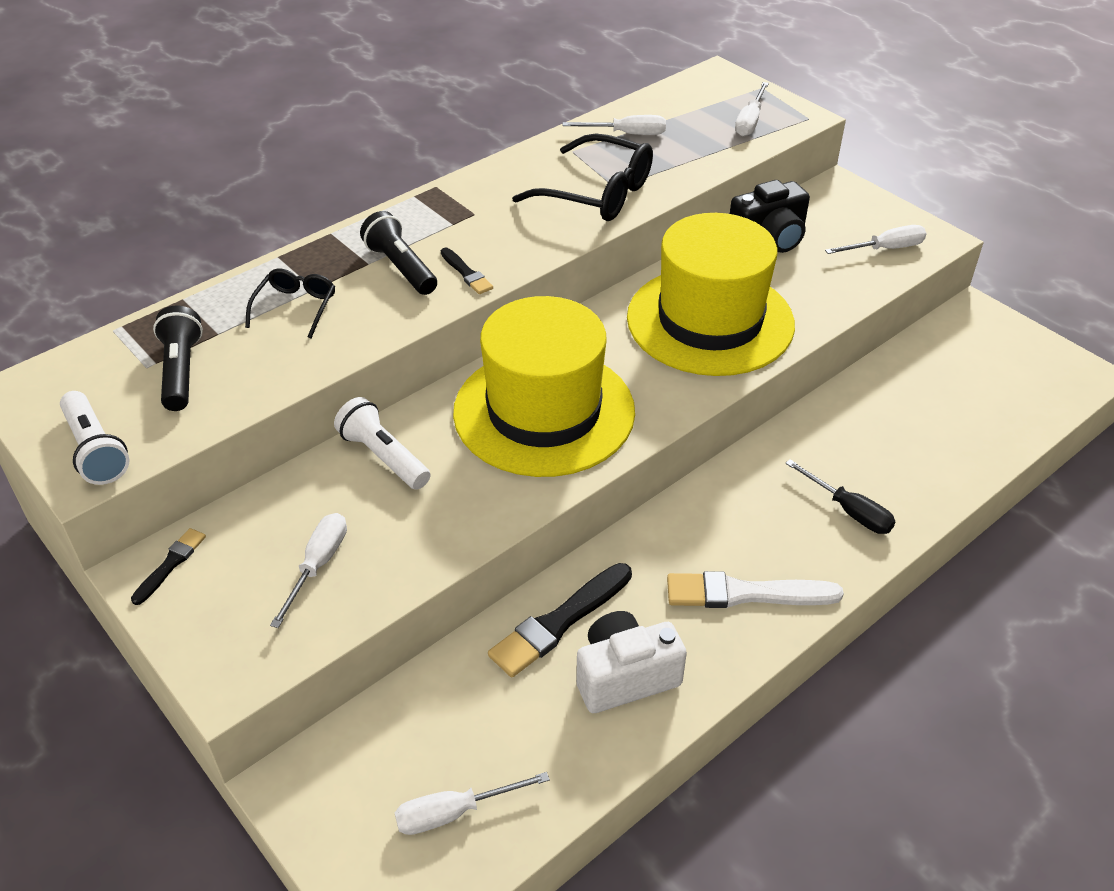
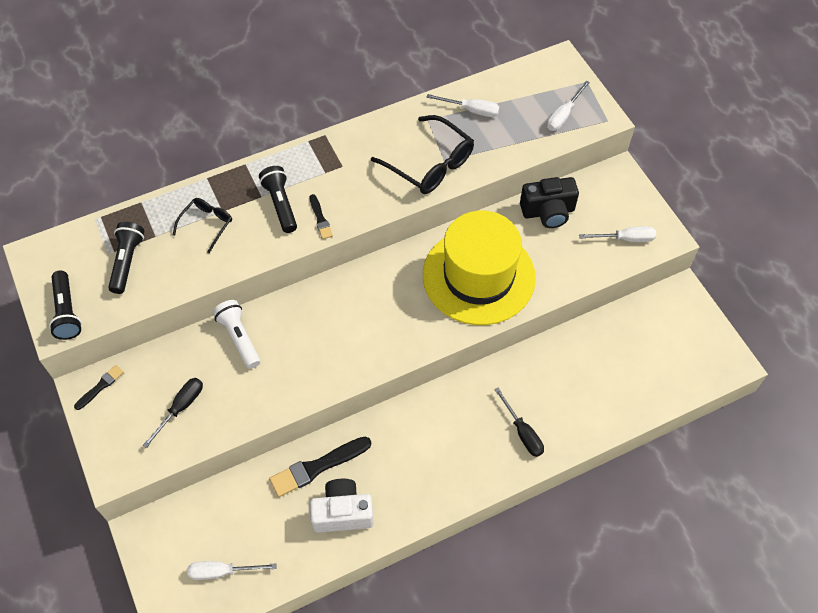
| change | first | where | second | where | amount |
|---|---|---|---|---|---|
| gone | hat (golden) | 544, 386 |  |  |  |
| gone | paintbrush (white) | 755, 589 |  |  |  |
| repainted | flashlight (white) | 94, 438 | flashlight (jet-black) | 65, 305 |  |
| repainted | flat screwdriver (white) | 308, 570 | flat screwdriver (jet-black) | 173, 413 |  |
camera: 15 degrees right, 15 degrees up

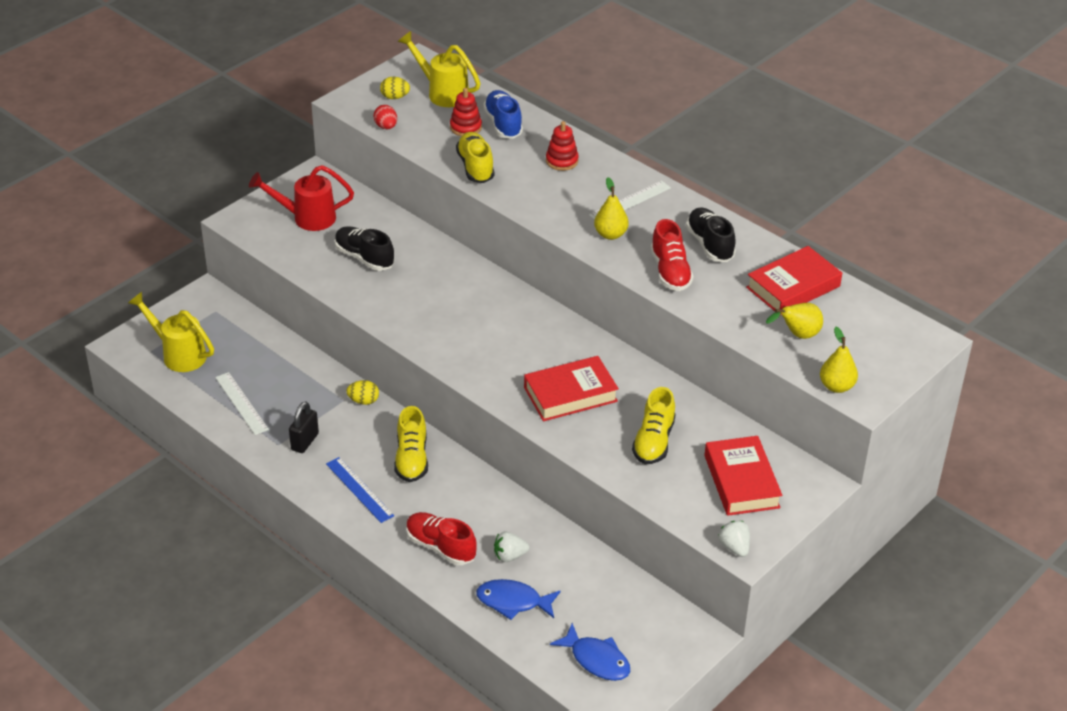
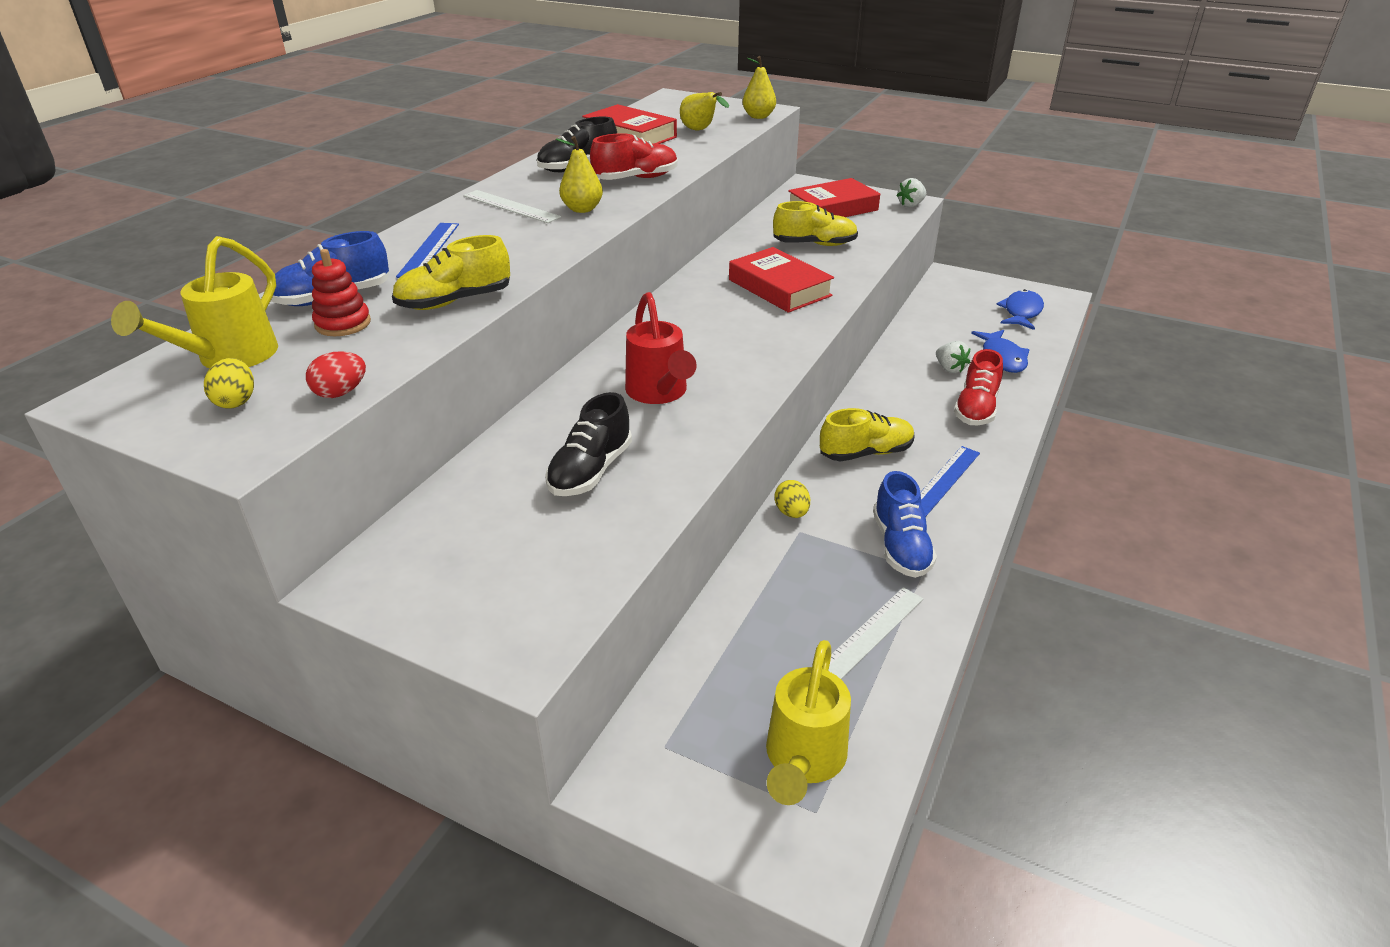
| change | first | where | second | where | amount |
|---|---|---|---|---|---|
| shifted | watering can (red) | 301, 198 |  | 661, 348 |  |
| swapped | lock (jet-black) | 304, 427 | lace-up shoe (royal blue) | 905, 524 |  |
| swapped | ring stacker (red) | 562, 146 | measuring stick (royal blue) | 427, 250 |  |
camera: 105 degrees left, 5 degrees down

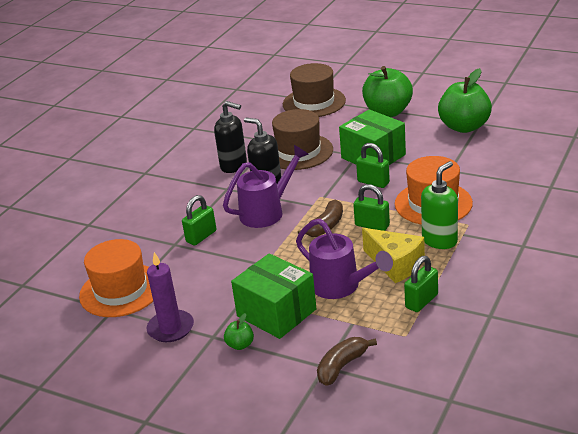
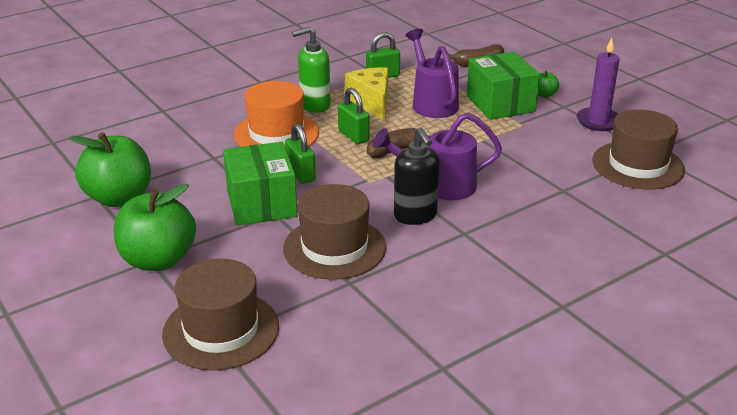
| change | first | where | second | where | amount |
|---|---|---|---|---|---|
| gone | lock (emerald) | 199, 220 |  |  |  |
| gone | pump bottle (jet-black) | 230, 137 |  |  |  |
| repainted | hat (orange) | 116, 278 | hat (russet) | 638, 149 |  |
camera: 155 degrees left, 0 degrees up

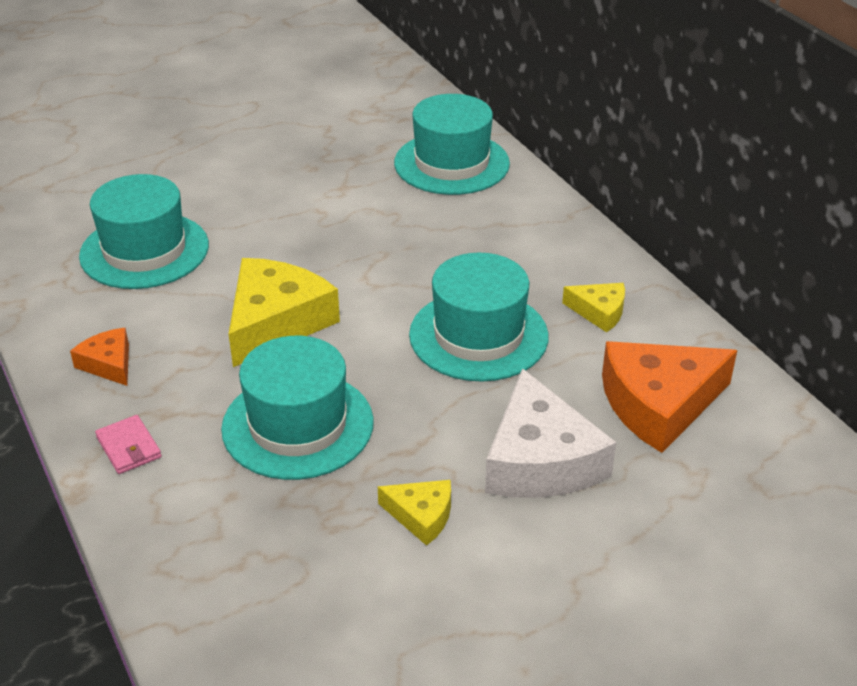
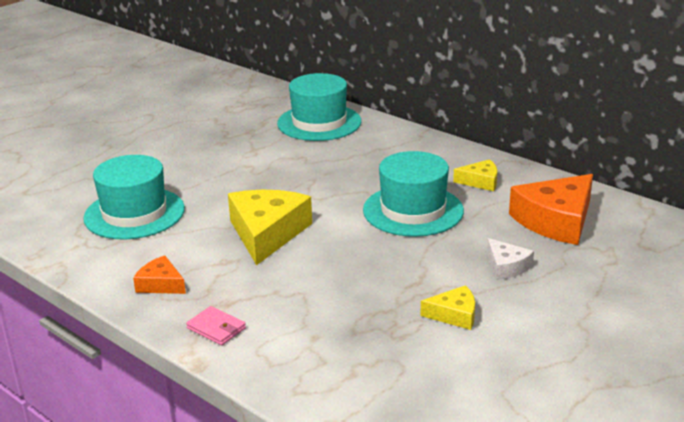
| change | first | where | second | where | amount |
|---|---|---|---|---|---|
| gone | hat (turquoise) | 297, 408 |  |  |  |
| scaled | cheese wedge (white) | 550, 433 |  | 510, 259 | x0.51 |
camera: 20 degrees left, 10 degrees down

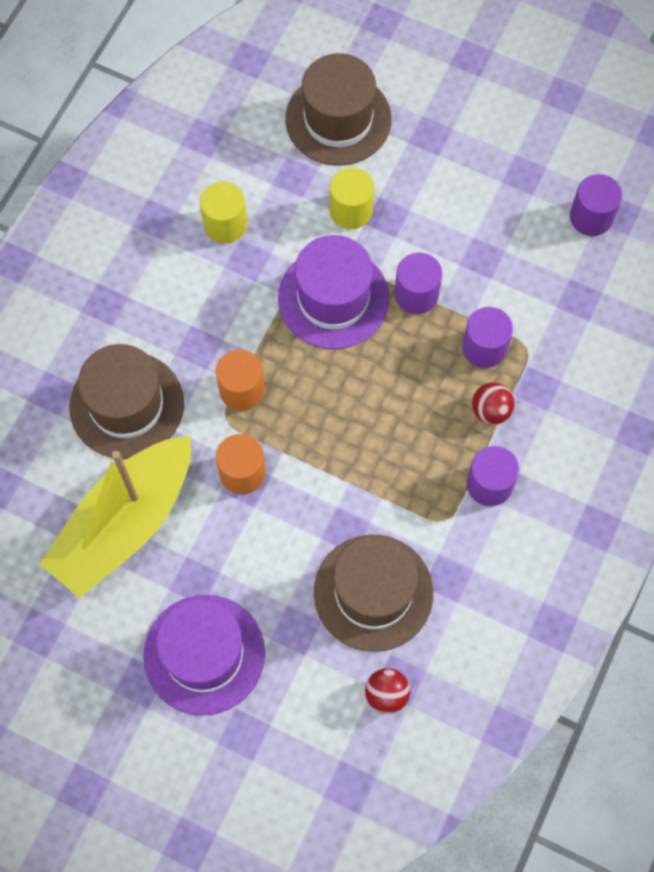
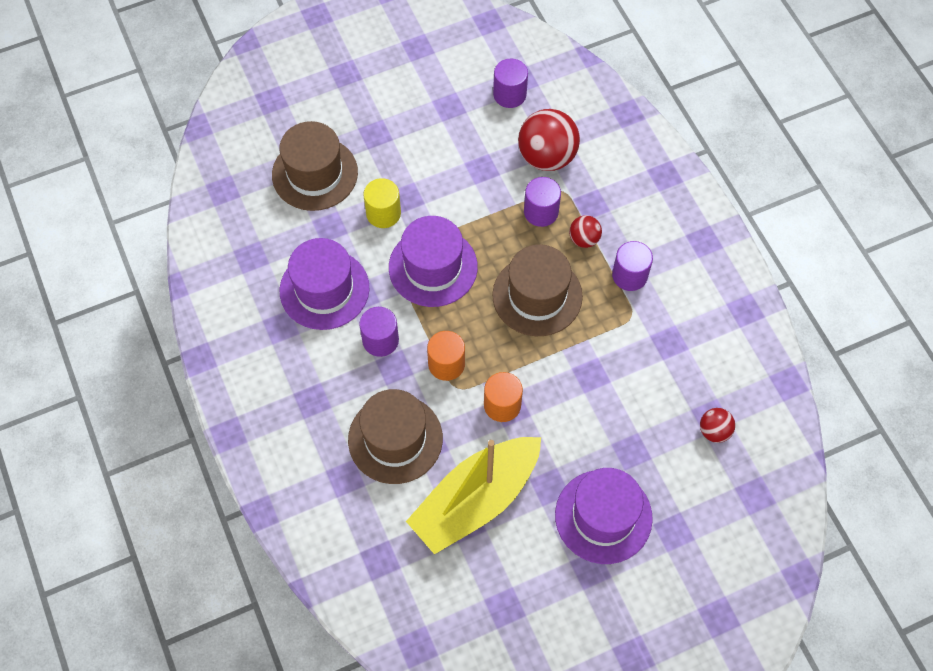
| change | first | where | second | where | amount |
|---|---|---|---|---|---|
| new |  |  | ball (red) | 549, 140 |  |
| shifted | hat (russet) | 373, 593 |  | 537, 290 |  |
| shifted | cylinder (violet) | 418, 283 |  | 379, 332 |  |
| swapped | cylinder (golden) | 223, 212 | hat (violet) | 324, 284 |  |
| rotated | toy boat (golden) | 115, 517 |  | 473, 496 | 60 degrees clockwise |
camera: 50 degrees left, 5 degrees down

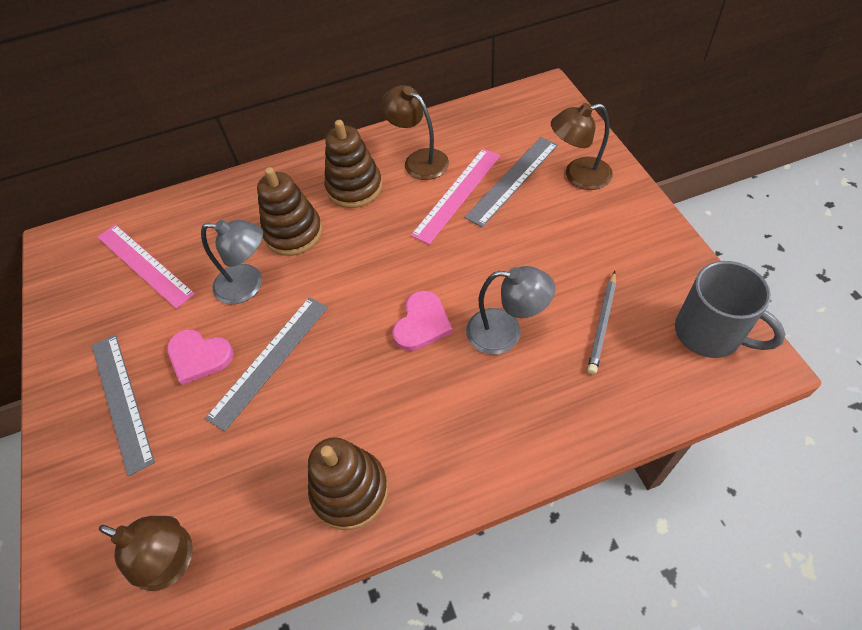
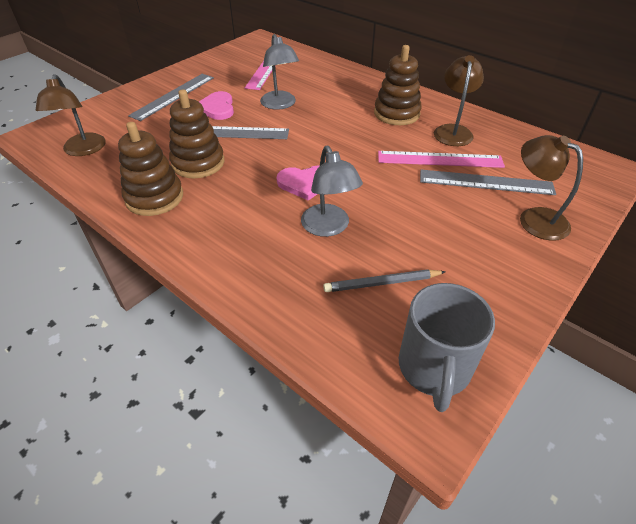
| change | first | where | second | where | amount |
|---|---|---|---|---|---|
| shifted | ring stacker (russet) | 290, 211 |  | 196, 133 |  |
camera: 55 degrees right, 10 degrees down

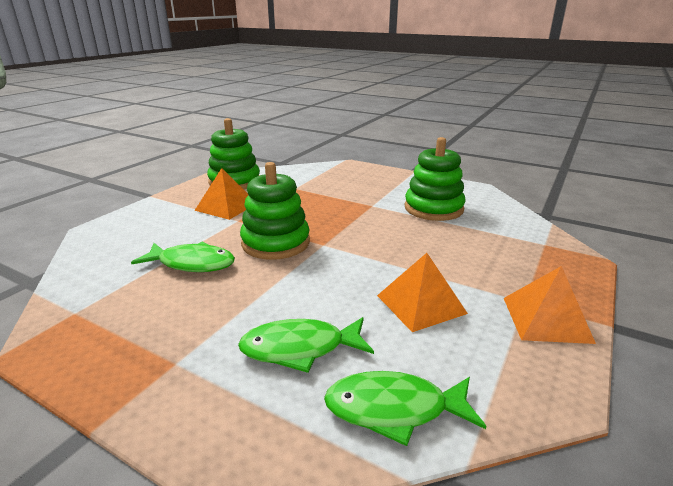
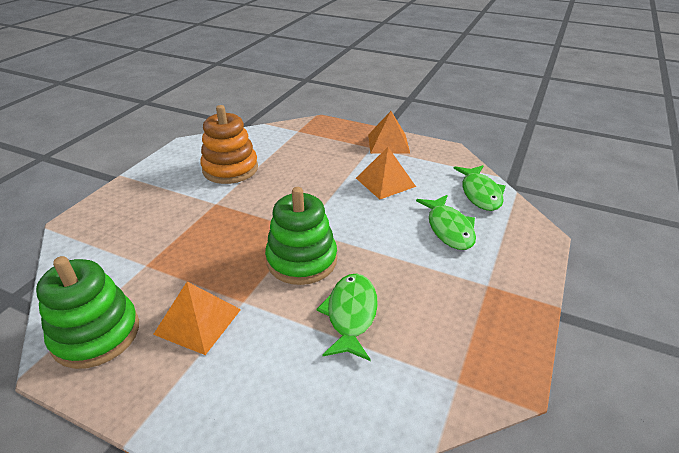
| change | first | where | second | where | amount |
|---|---|---|---|---|---|
| repainted | ring stacker (emerald) | 435, 179 | ring stacker (orange) | 229, 144 |  |
camera: 95 degrees left, 10 degrees up

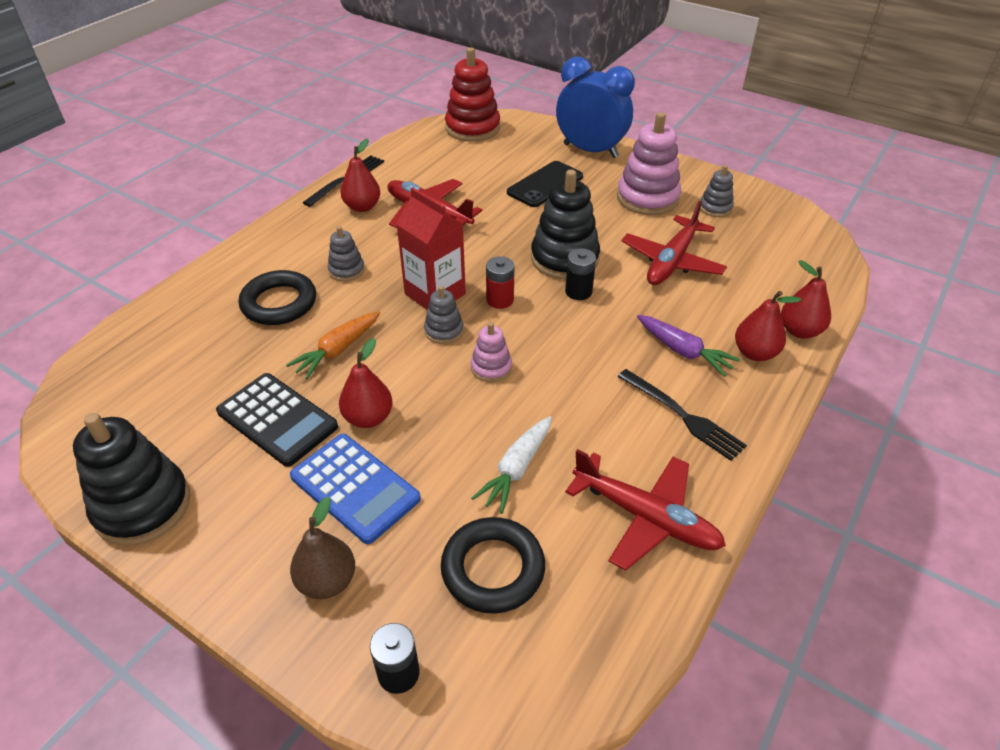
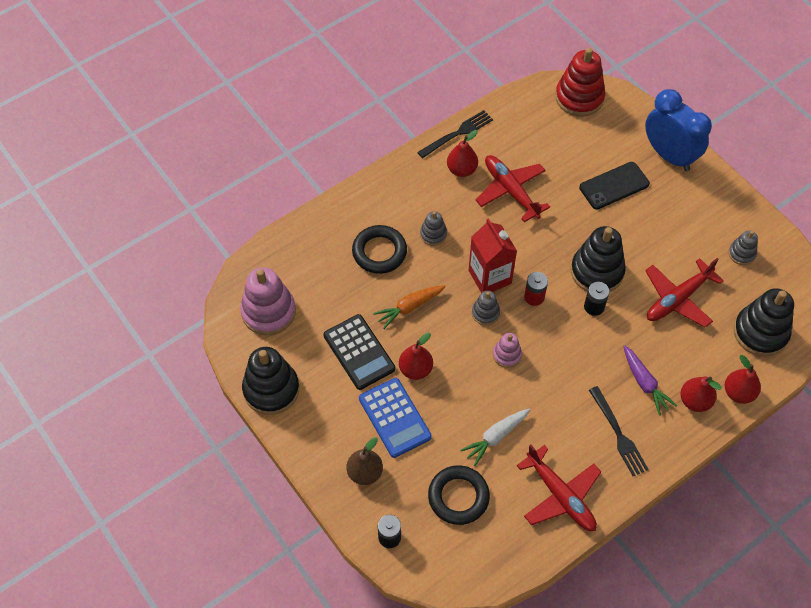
| change | first | where | second | where | amount |
|---|---|---|---|---|---|
| new |  |  | ring stacker (jet-black) | 763, 322 |  |
| shifted | ring stacker (rosy) | 649, 163 |  | 268, 301 |  |
camera: 20 degrees right, 15 degrees up

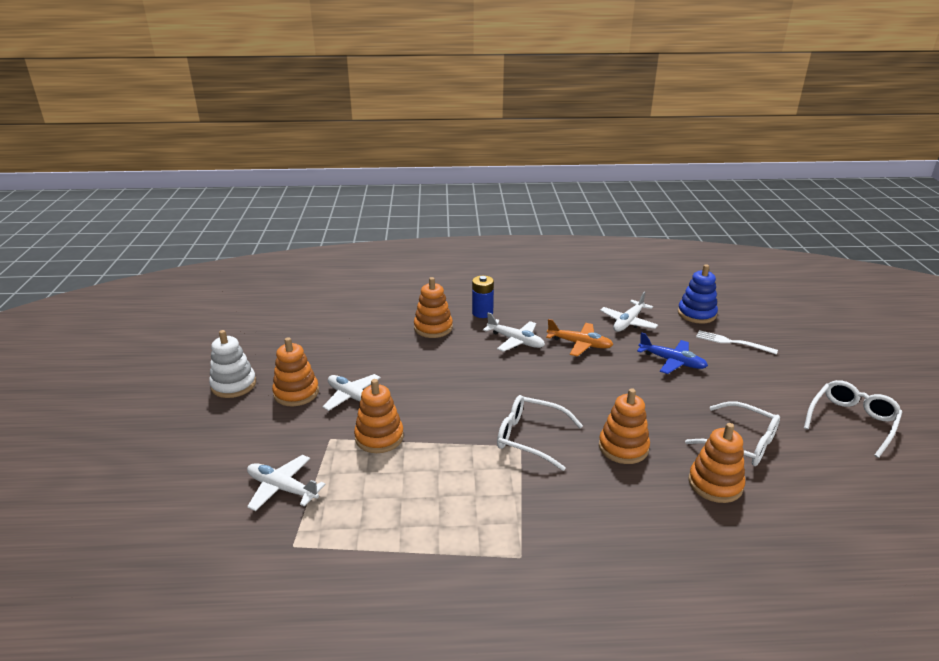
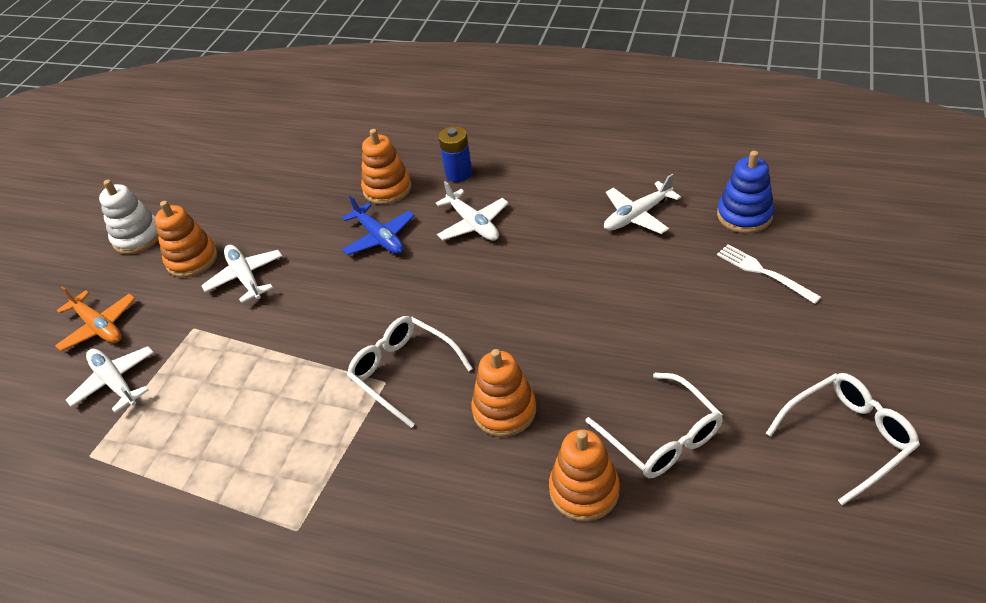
| change | first | where | second | where | amount |
|---|---|---|---|---|---|
| gone | ring stacker (orange) | 379, 416 |  |  |  |
| shifted | aeroplane (orange) | 579, 338 |  | 95, 318 |  |
| shifted | aeroplane (royal blue) | 672, 353 |  | 378, 225 |  |
camera: 25 degrees right, 15 degrees up

